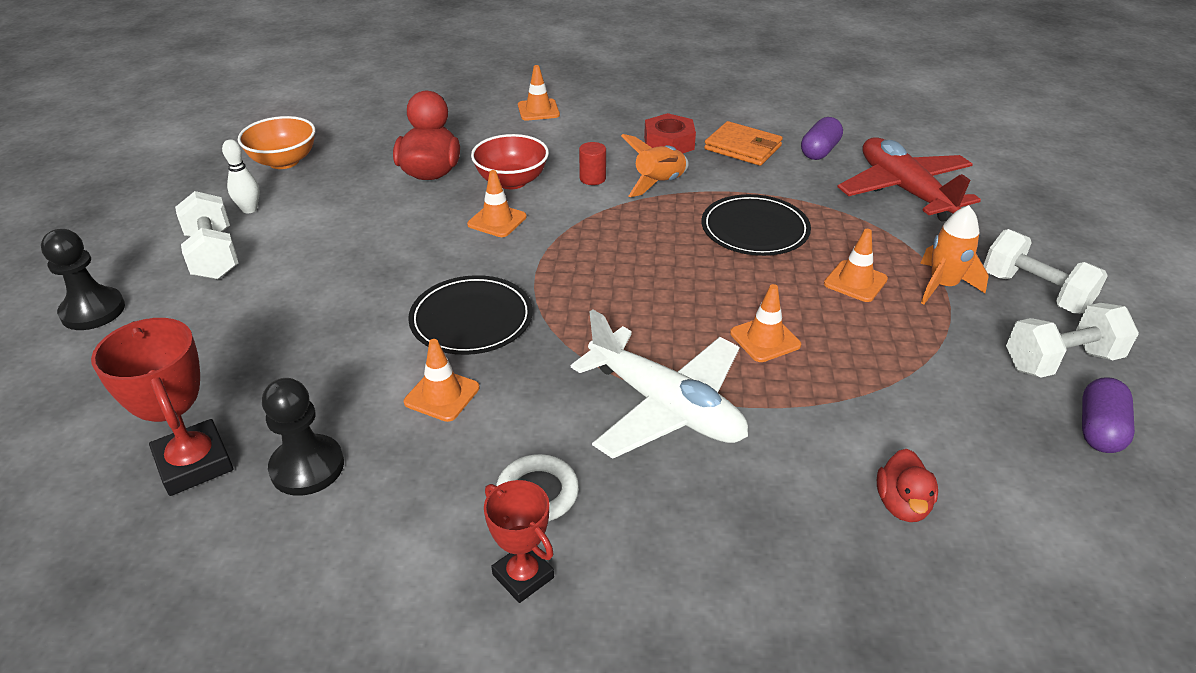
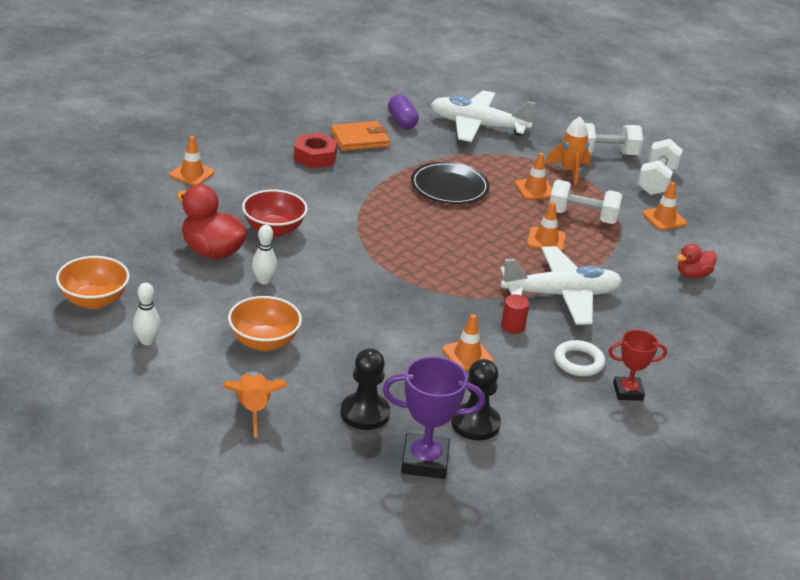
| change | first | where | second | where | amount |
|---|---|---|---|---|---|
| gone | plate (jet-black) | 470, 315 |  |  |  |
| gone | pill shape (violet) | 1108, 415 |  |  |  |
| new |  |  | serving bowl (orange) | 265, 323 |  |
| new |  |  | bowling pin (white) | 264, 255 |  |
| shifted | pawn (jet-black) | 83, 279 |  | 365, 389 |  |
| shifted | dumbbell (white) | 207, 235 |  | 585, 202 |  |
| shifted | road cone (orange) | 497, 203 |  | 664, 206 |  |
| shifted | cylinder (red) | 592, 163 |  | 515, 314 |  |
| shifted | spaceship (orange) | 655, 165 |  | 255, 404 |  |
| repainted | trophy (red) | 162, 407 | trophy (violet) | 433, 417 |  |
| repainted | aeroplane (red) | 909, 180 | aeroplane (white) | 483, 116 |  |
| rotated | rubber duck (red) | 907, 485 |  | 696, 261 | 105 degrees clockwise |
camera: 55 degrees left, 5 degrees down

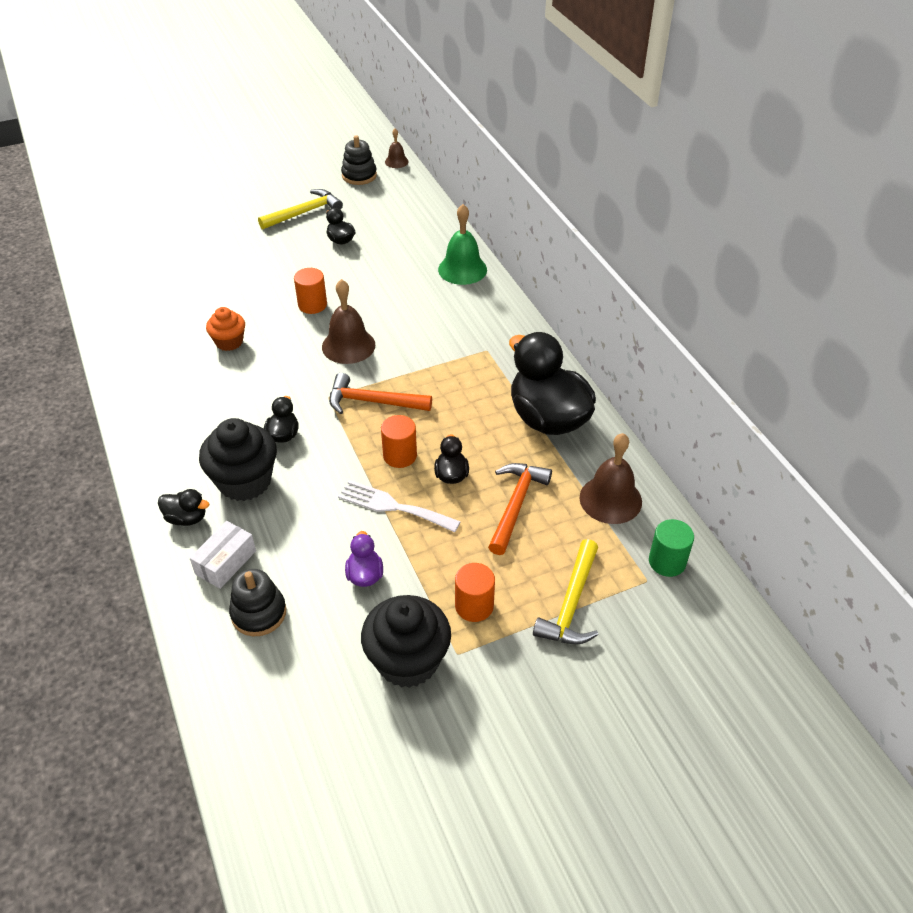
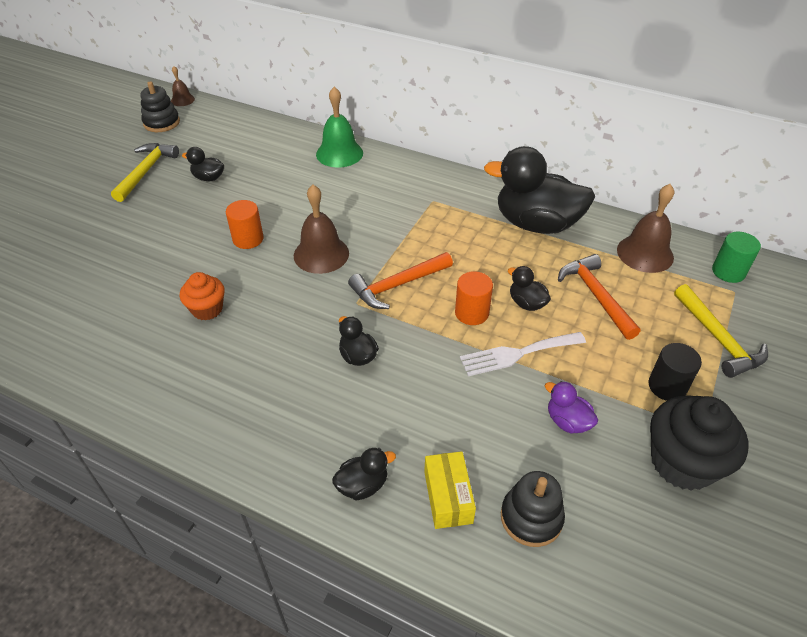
| change | first | where | second | where | amount |
|---|---|---|---|---|---|
| gone | cupcake (jet-black) | 238, 459 |  |  |  |
| repainted | parcel (white) | 223, 555 | parcel (golden) | 450, 490 |  |
| repainted | cylinder (orange) | 475, 592 | cylinder (jet-black) | 675, 372 |  |
camera: 40 degrees left, 0 degrees up

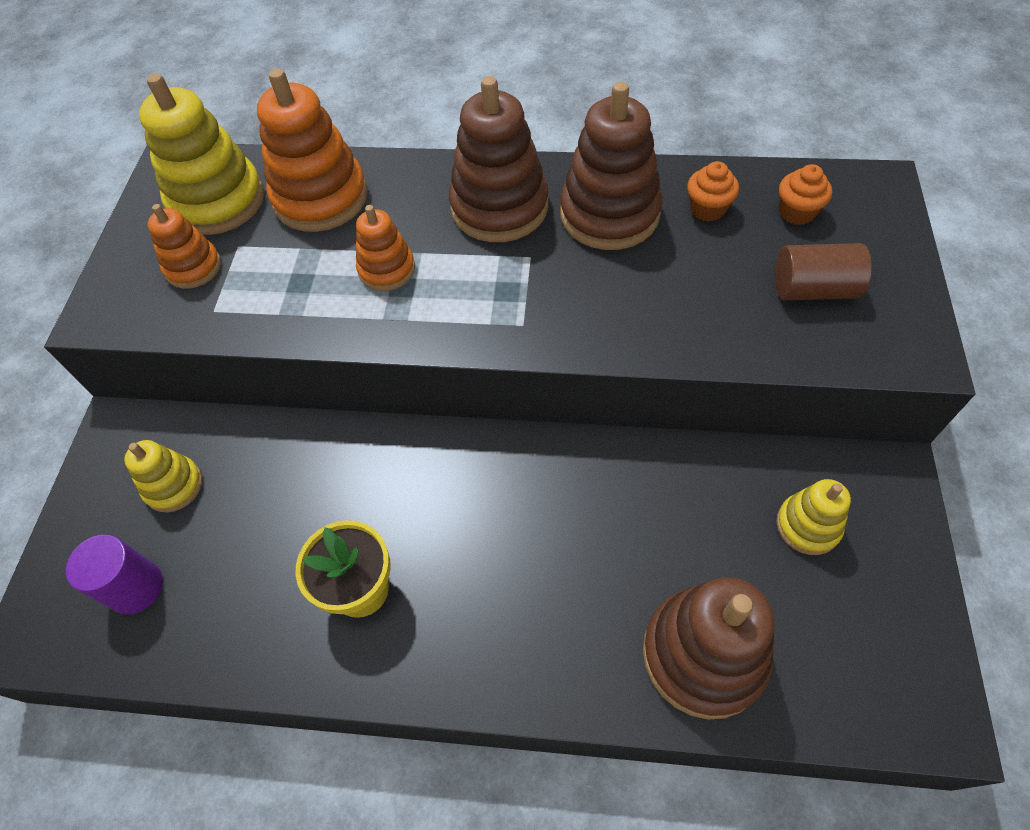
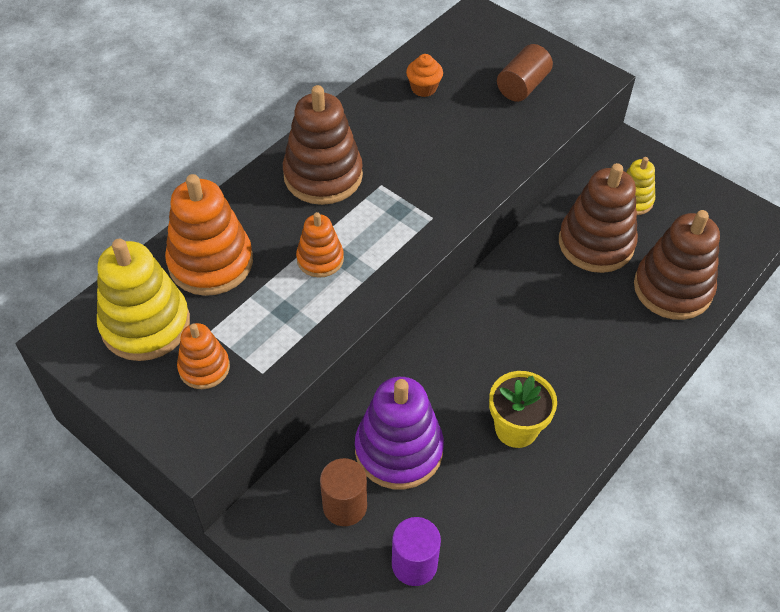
| change | first | where | second | where | amount |
|---|---|---|---|---|---|
| gone | cupcake (orange) | 805, 194 |  |  |  |
| new |  |  | ring stacker (violet) | 399, 433 |  |
| shifted | ring stacker (russet) | 611, 166 |  | 598, 218 |  |
| swapped | ring stacker (golden) | 163, 476 | cylinder (russet) | 343, 492 |  |
camera: 60 degrees left, 5 degrees down

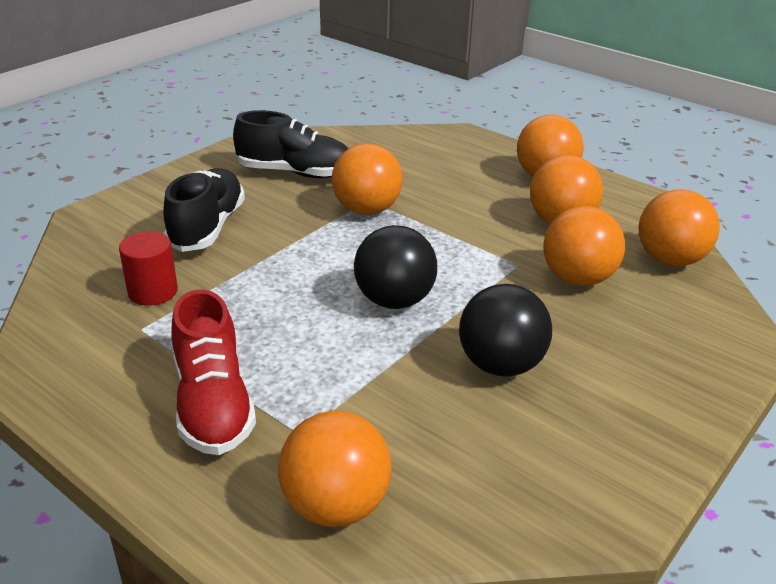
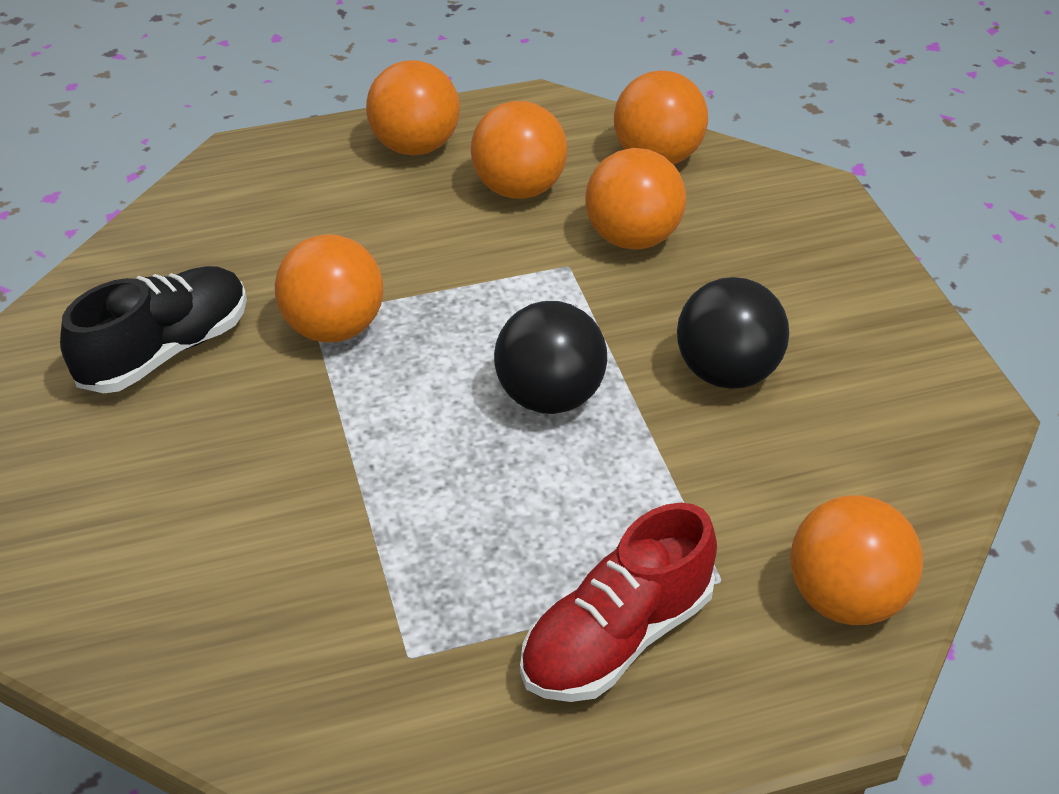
| change | first | where | second | where | amount |
|---|---|---|---|---|---|
| gone | cylinder (red) | 148, 268 |  |  |  |
| gone | lace-up shoe (jet-black) | 204, 210 |  |  |  |
| rotated | lace-up shoe (red) | 213, 372 |  | 618, 602 | 120 degrees clockwise |
camera: 55 degrees left, 10 degrees up

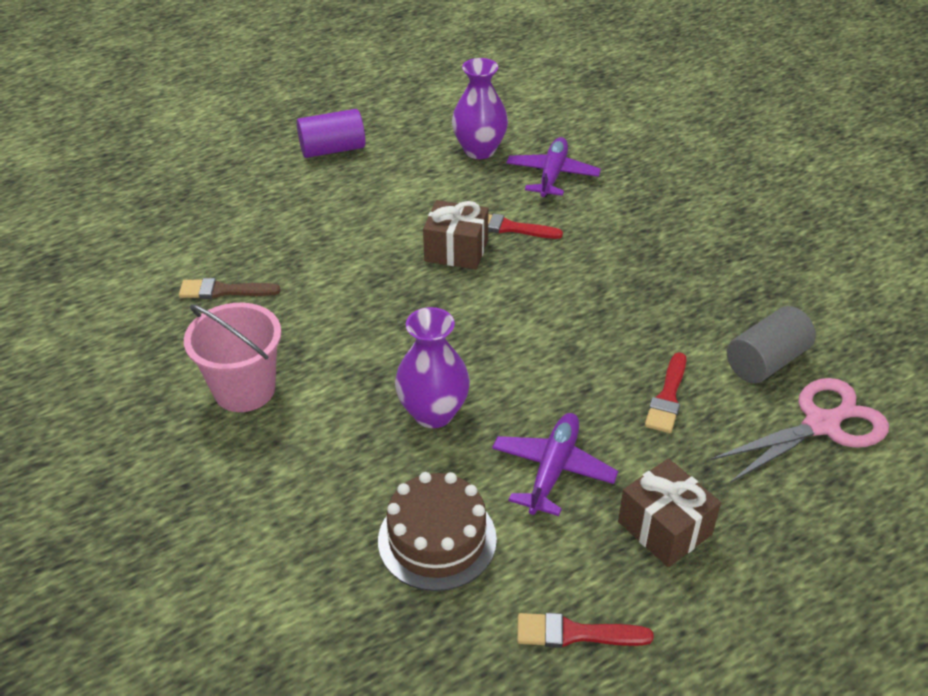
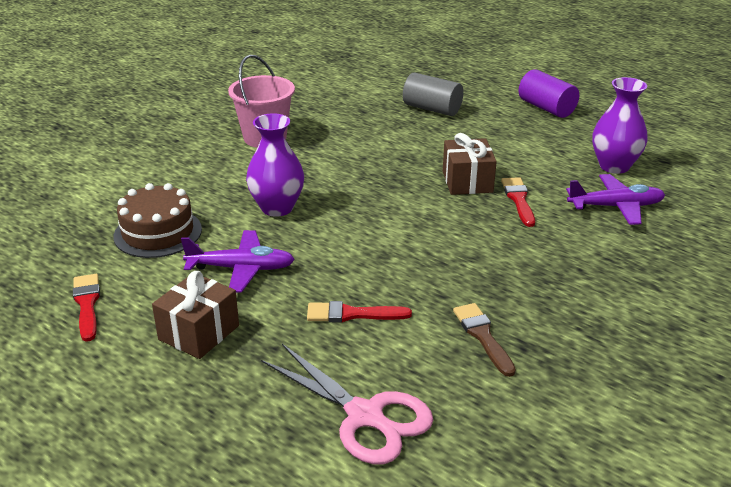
| change | first | where | second | where | amount |
|---|---|---|---|---|---|
| shifted | paintbrush (russet) | 230, 288 |  | 484, 340 |  |
| shifted | cylinder (ash-grey) | 771, 344 |  | 433, 94 |  |
camera: 70 degrees right, 10 degrees down

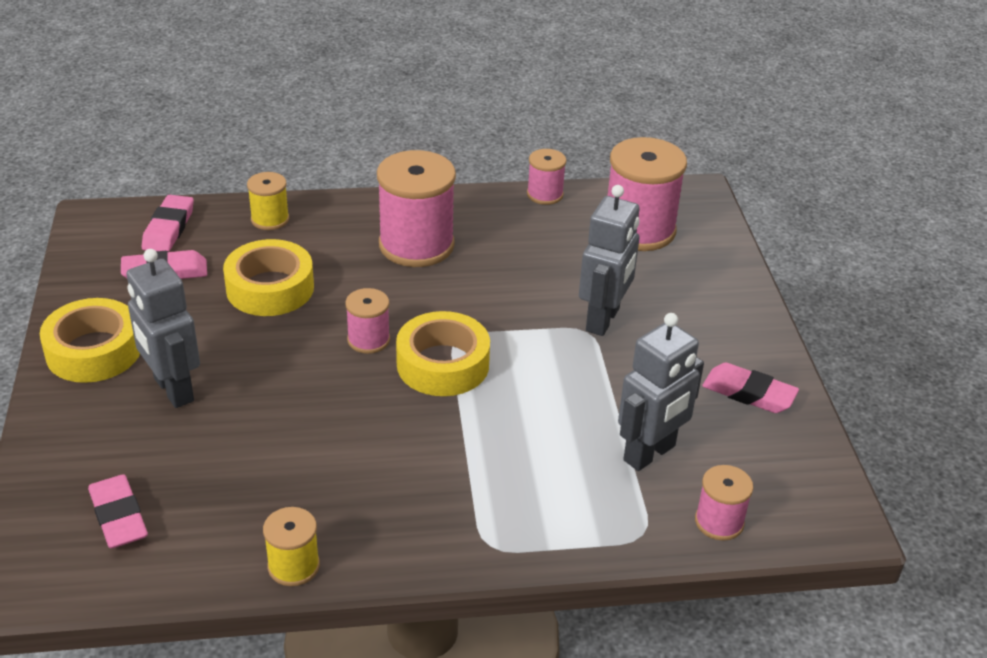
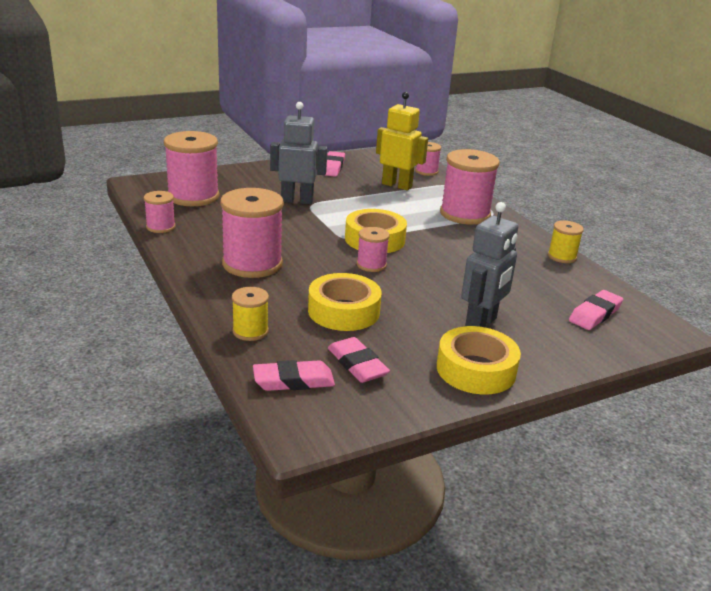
| change | first | where | second | where | amount |
|---|---|---|---|---|---|
| new |  |  | bobbin (rosy) | 470, 187 |  |
| repainted | toy robot (ash-grey) | 661, 392 | toy robot (golden) | 402, 141 |  |
camera: 110 degrees left, 10 degrees down

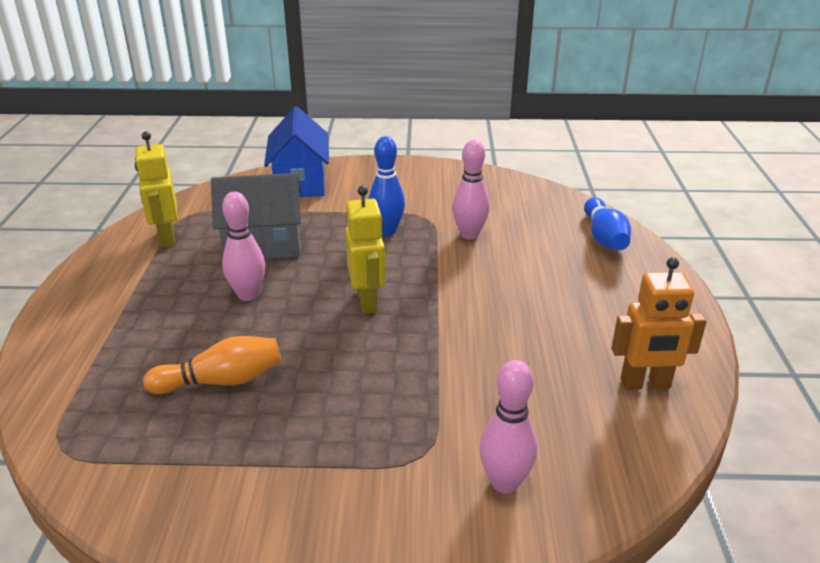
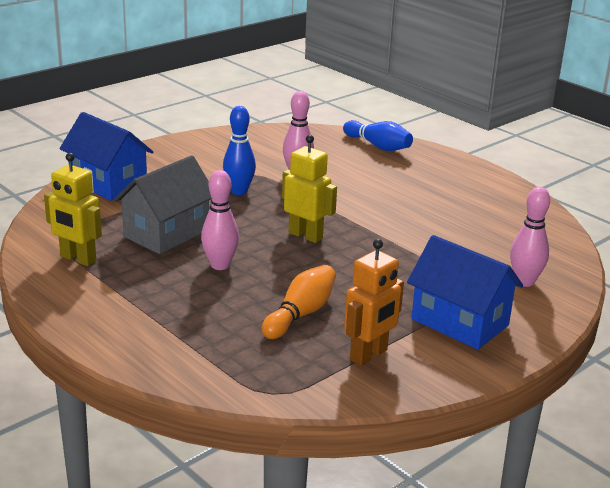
| change | first | where | second | where | amount |
|---|---|---|---|---|---|
| new |  |  | house (royal blue) | 465, 292 |  |
| shifted | toy robot (orange) | 659, 323 |  | 374, 302 |  |
camera: 45 degrees left, 5 degrees down

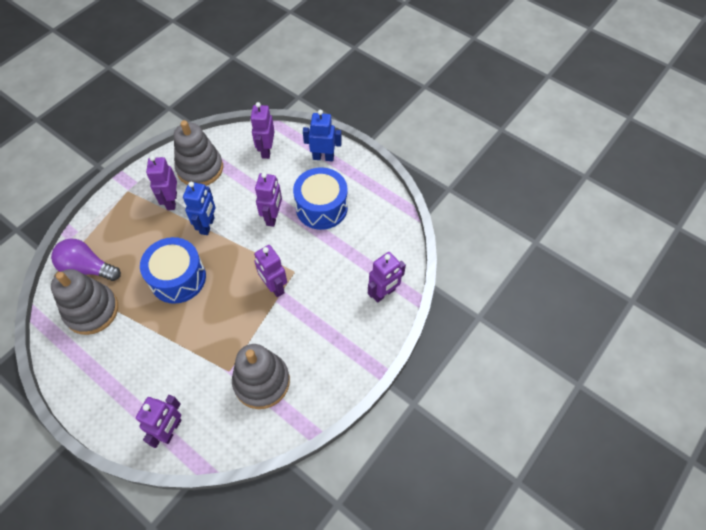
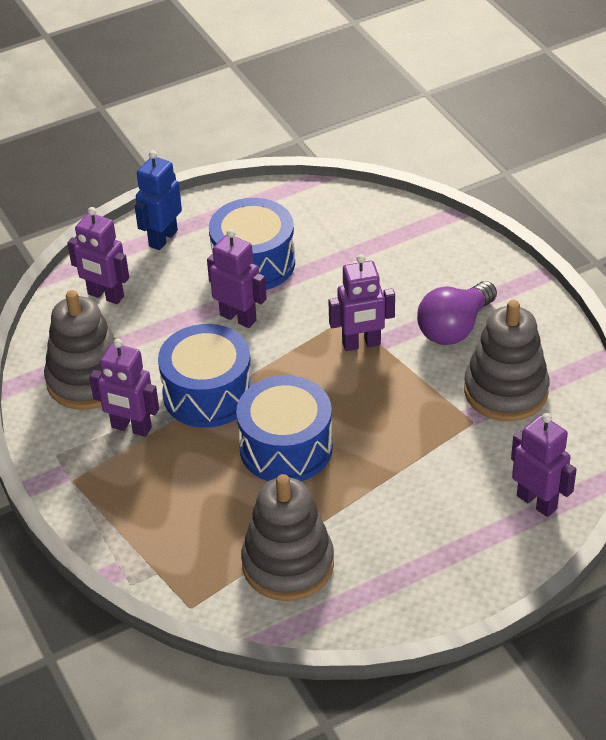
| change | first | where | second | where | amount |
|---|---|---|---|---|---|
| gone | toy robot (violet) | 387, 277 |  |  |  |
| shifted | bulb (violet) | 86, 260 |  | 457, 313 |  |
| swapped | toy robot (royal blue) | 199, 208 | toy drum (royal blue) | 205, 376 |  |
camera: 65 degrees left, 15 degrees down

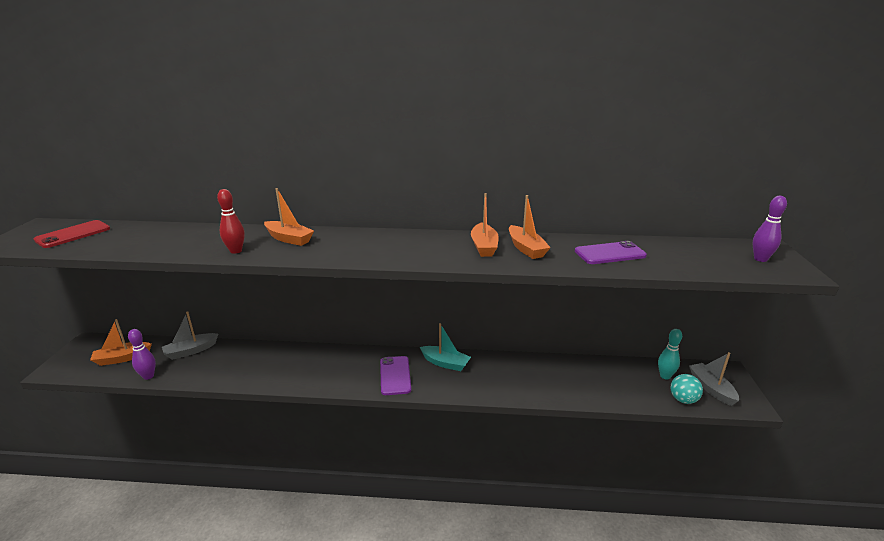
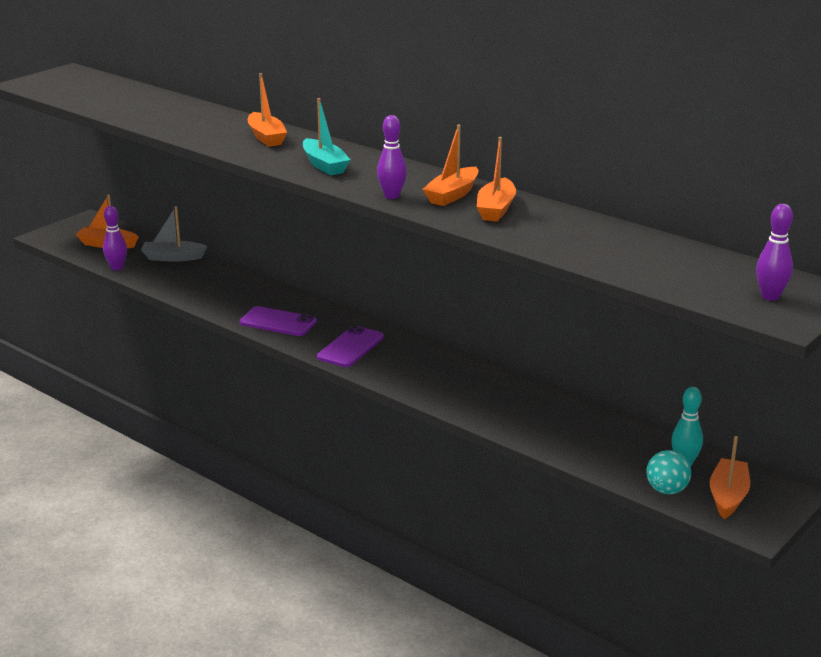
| change | first | where | second | where | amount |
|---|---|---|---|---|---|
| gone | mobile phone (red) | 72, 234 |  |  |  |
| gone | bowling pin (red) | 231, 221 |  |  |  |
| new |  |  | bowling pin (violet) | 392, 157 |  |
| shifted | toy boat (turquoise) | 445, 347 |  | 326, 136 |  |
| shifted | mobile phone (violet) | 611, 252 |  | 278, 321 |  |
| repainted | toy boat (ash-grey) | 714, 379 | toy boat (orange) | 730, 477 |  |
camera: 35 degrees right, 0 degrees up

